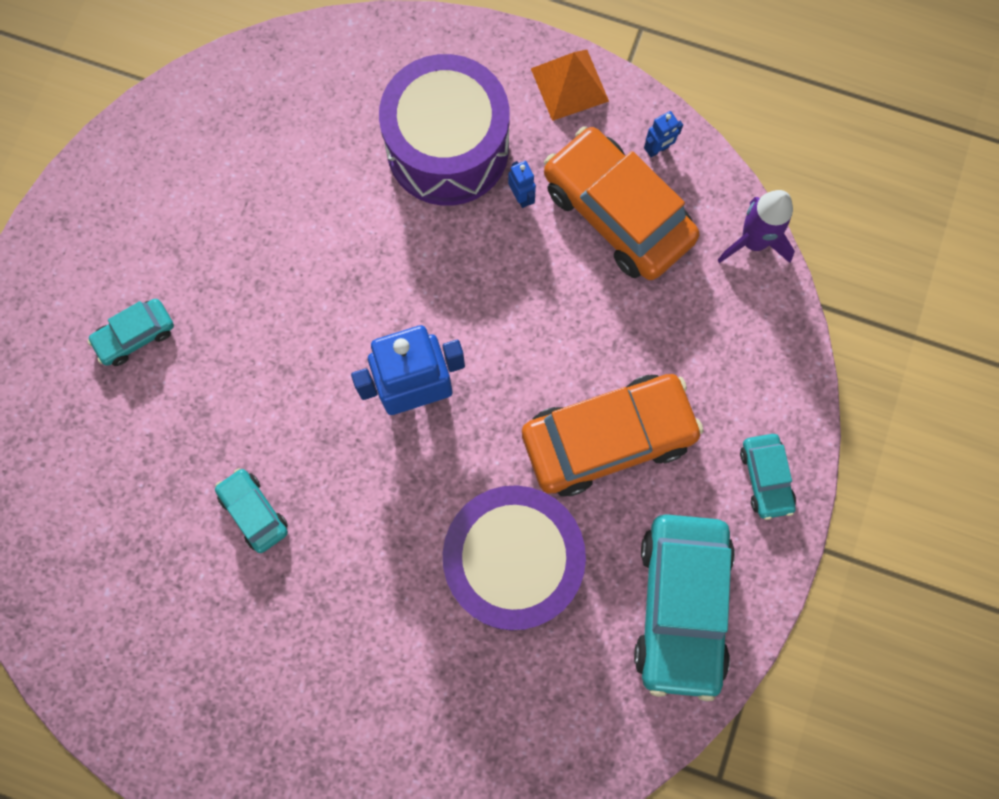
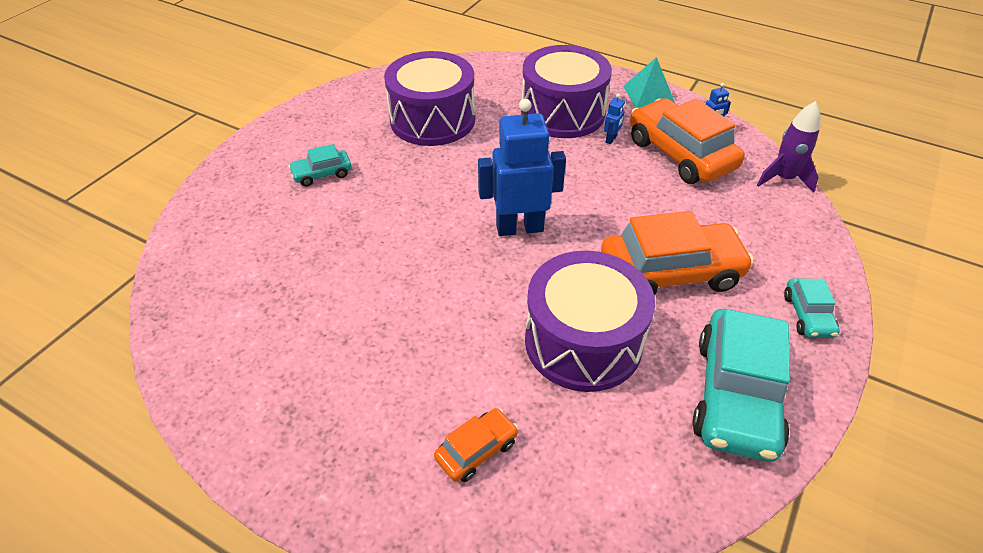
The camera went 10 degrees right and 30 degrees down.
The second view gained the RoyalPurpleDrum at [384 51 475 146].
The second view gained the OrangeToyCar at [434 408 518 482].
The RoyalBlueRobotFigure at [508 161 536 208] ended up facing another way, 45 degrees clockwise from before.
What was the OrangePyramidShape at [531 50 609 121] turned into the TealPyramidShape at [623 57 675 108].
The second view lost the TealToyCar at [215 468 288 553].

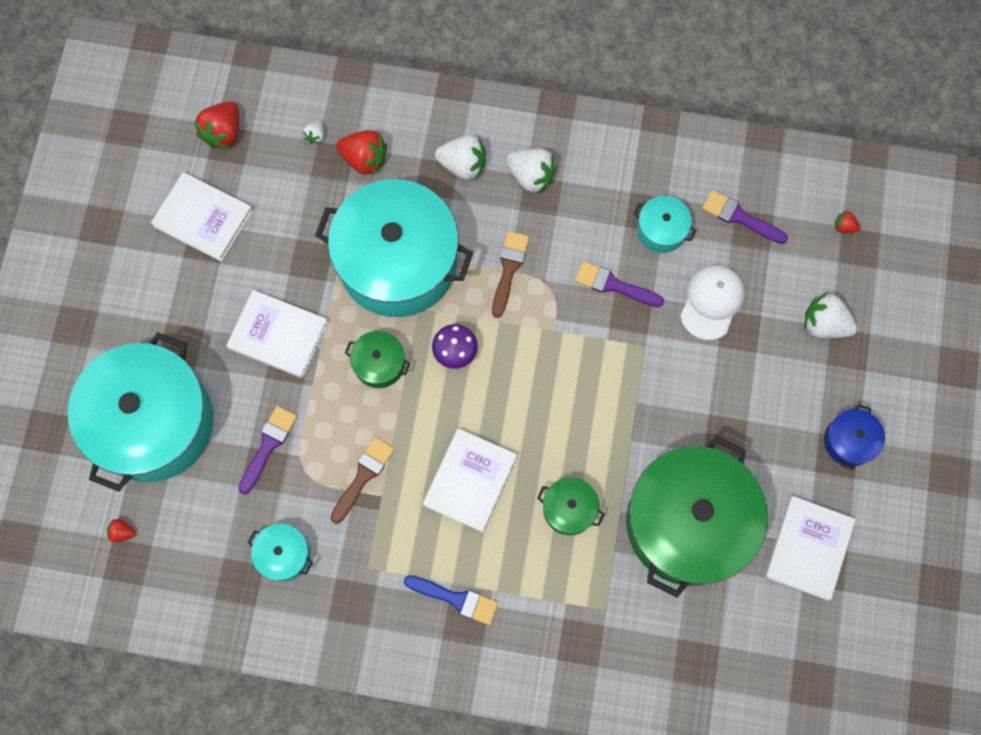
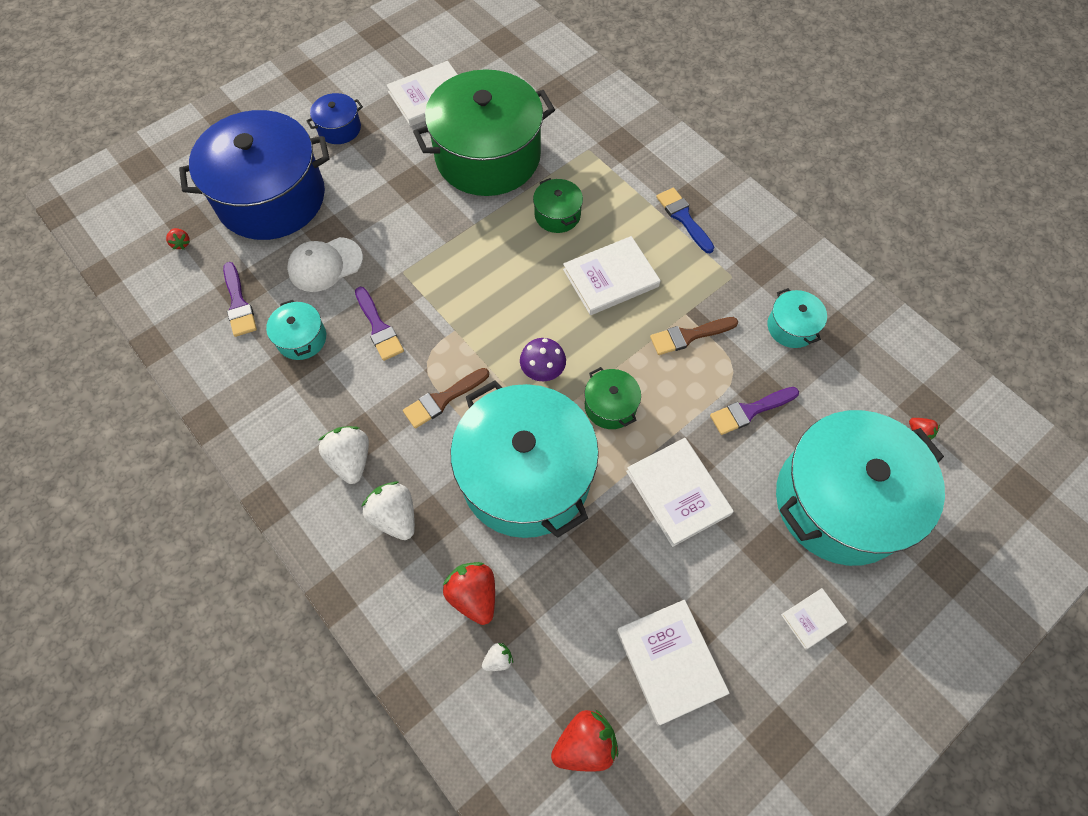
The camera went 140 degrees left and 10 degrees down.
Where the SnowWhiteToyStrawberry stood at [804 292 857 338], the RoyalBlueCookingPot came to stand at [179 110 330 240].
The second view gained the SnowWhiteHardcover at [781 588 847 649].

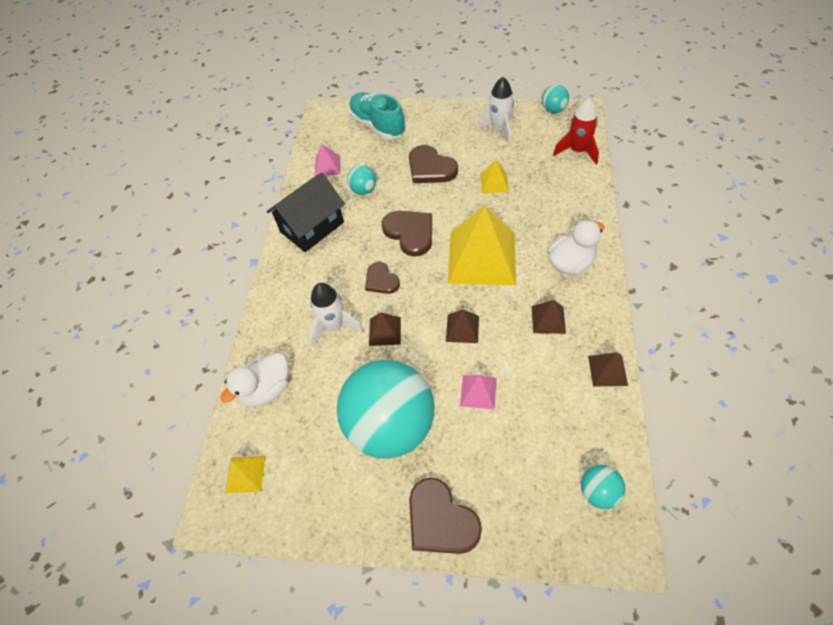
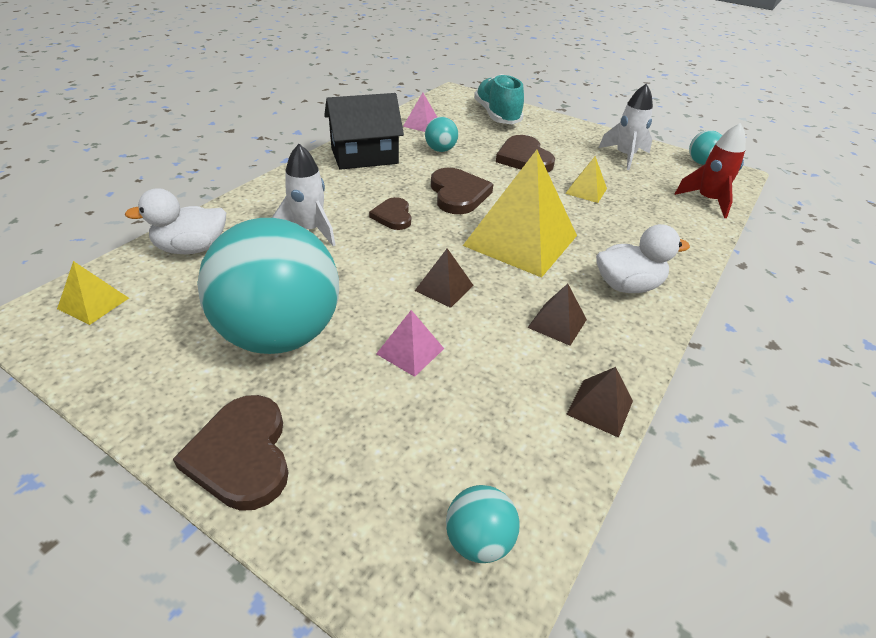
The camera went 20 degrees right and 15 degrees down.
The second view lost the RussetPyramidShape at [369 312 401 346].

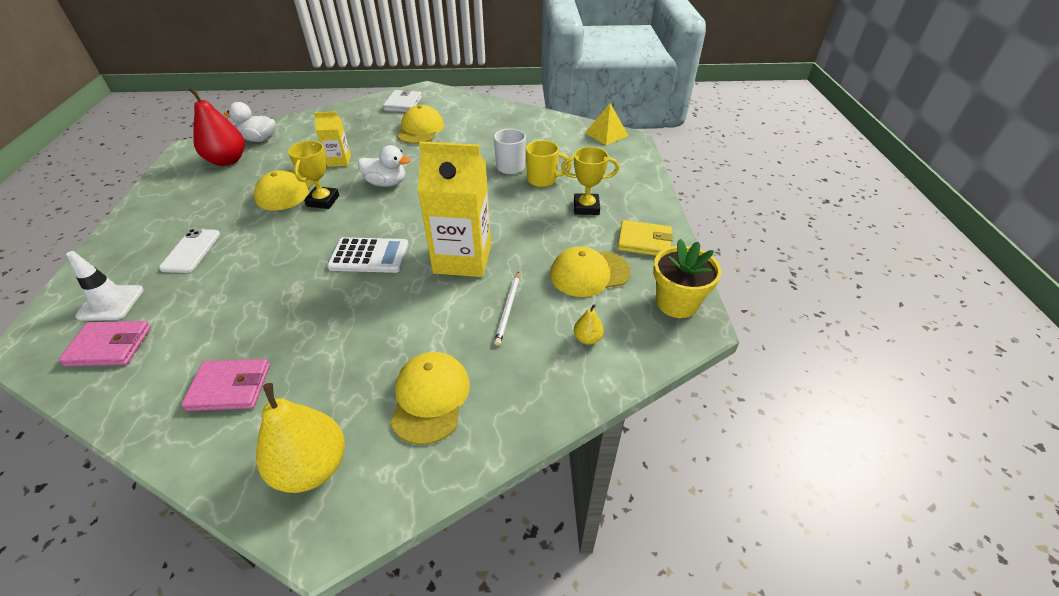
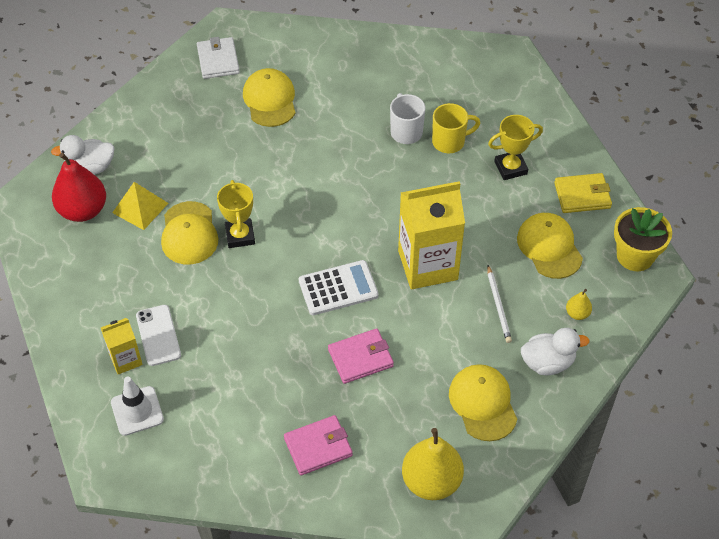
The camera went 20 degrees left and 10 degrees up.
The BrightYellowJuiceCarton ended up elsewhere, having gone from [314 112 351 167] to [101 318 143 374].
The BrightYellowPyramidShape ended up elsewhere, having gone from [585 103 629 145] to [112 182 168 230].
The PinkBillfold ended up elsewhere, having gone from [58 321 151 366] to [328 329 394 384].
The BrightYellowBaseballCap at [550 246 630 297] ended up facing another way, 105 degrees clockwise from before.
The SnowWhiteRubberDuck ended up elsewhere, having gone from [358 145 410 187] to [521 328 589 375].

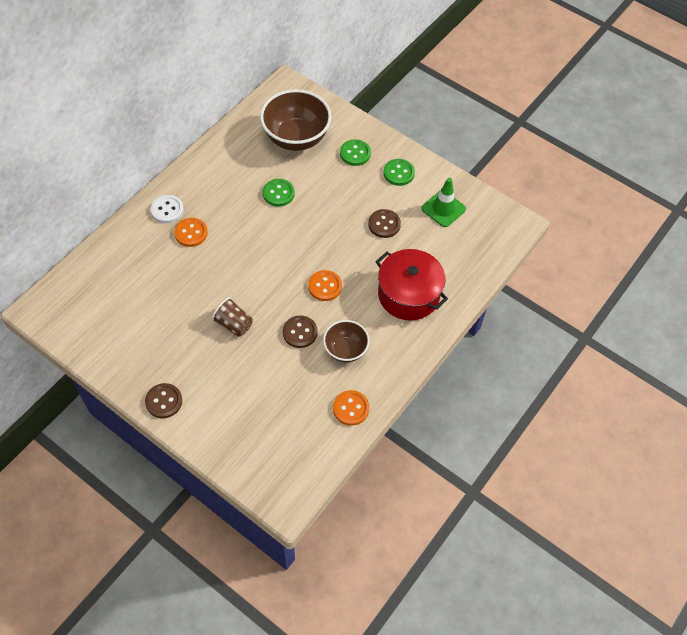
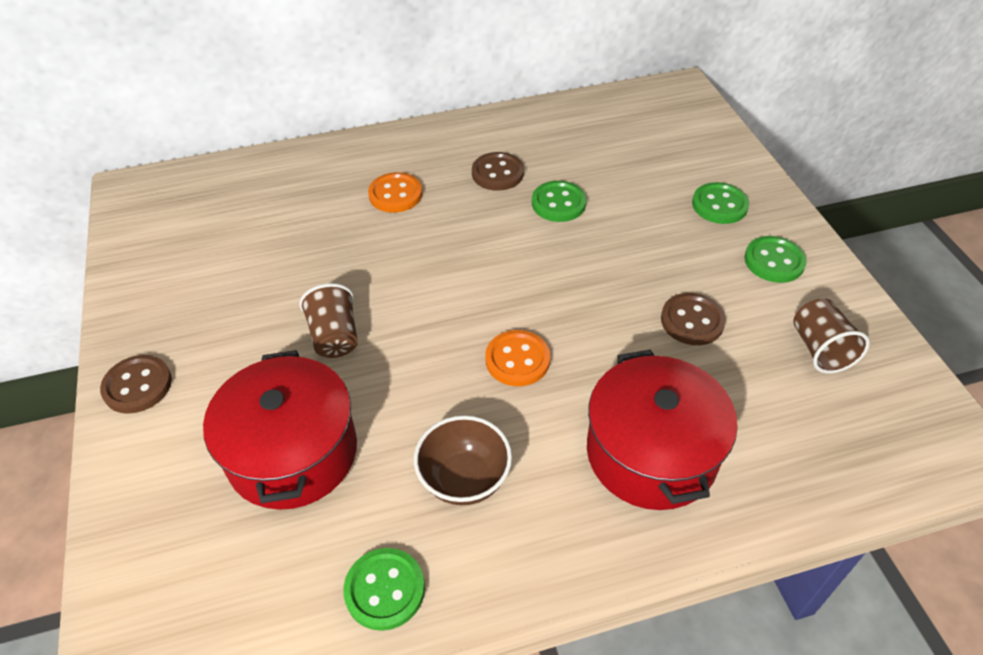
The camera went 40 degrees right and 10 degrees down.
The second view gained the RedCookingPot at [203 350 357 510].
What was the OrangeShirtButton at [333 390 369 426] turned into the GreenShirtButton at [343 548 425 631].
The RussetShirtButton ended up elsewhere, having gone from [283 315 318 348] to [472 152 524 191].
Where the GreenTrafficCone stood at [421 178 466 227], the RussetBeaker came to stand at [793 298 870 373].
The second view lost the SnowWhiteShirtButton at [151 195 184 223].
The second view lost the RussetDeepDish at [260 89 332 151].

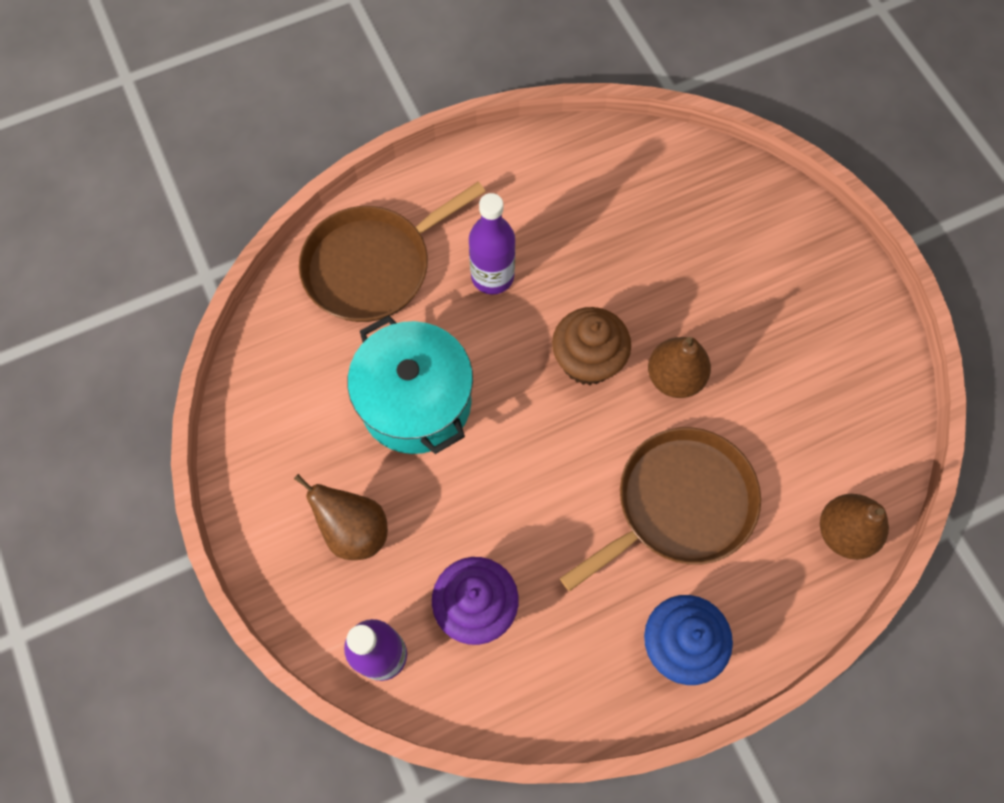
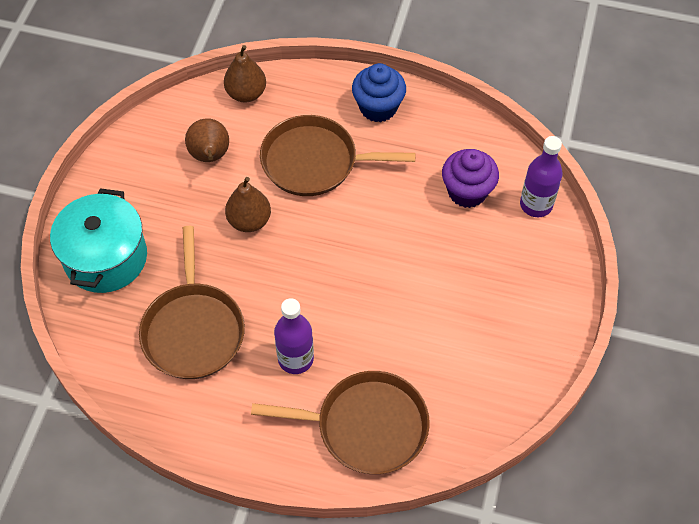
The camera went 140 degrees left and 10 degrees down.
The TealCookingPot ended up elsewhere, having gone from [348 315 473 454] to [50 188 147 293].
The second view gained the RussetFryingPan at [139 226 245 379].
The RussetPearFruit ended up elsewhere, having gone from [294 474 388 560] to [185 118 229 162].
The second view lost the RussetCupcake at [552 307 631 385].

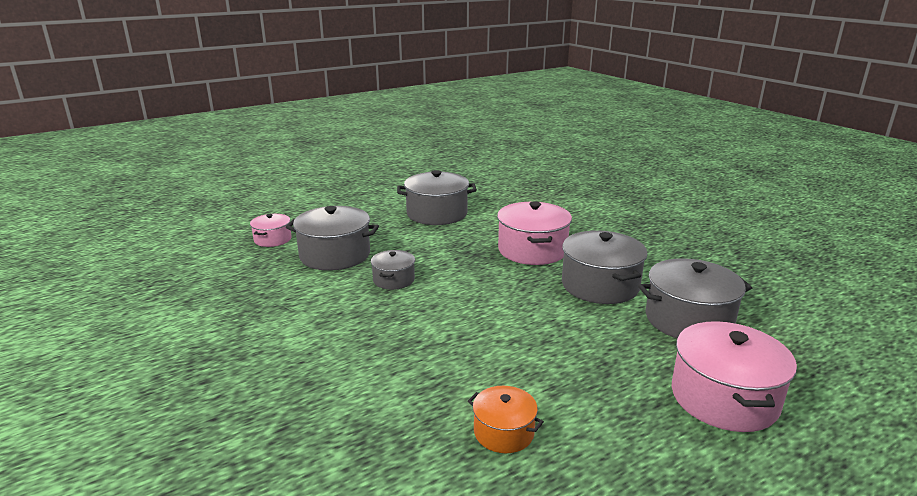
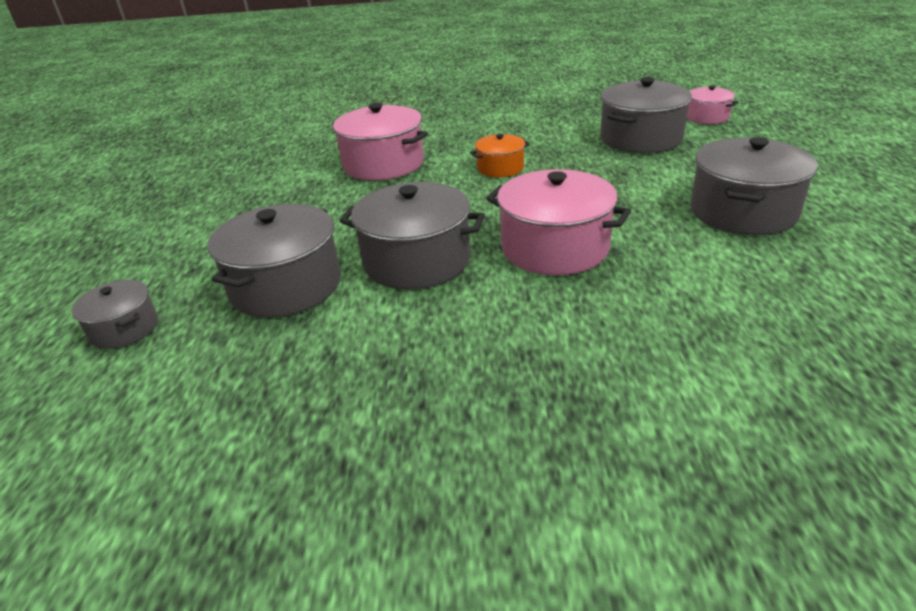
The camera went 125 degrees right and 10 degrees up.
The GrayCookingPot ended up elsewhere, having gone from [371 250 415 290] to [72 280 158 349].
The PinkCookingPot ended up elsewhere, having gone from [671 321 797 432] to [332 103 428 180].
The OrangeCookingPot ended up elsewhere, having gone from [468 386 544 453] to [470 134 530 177].

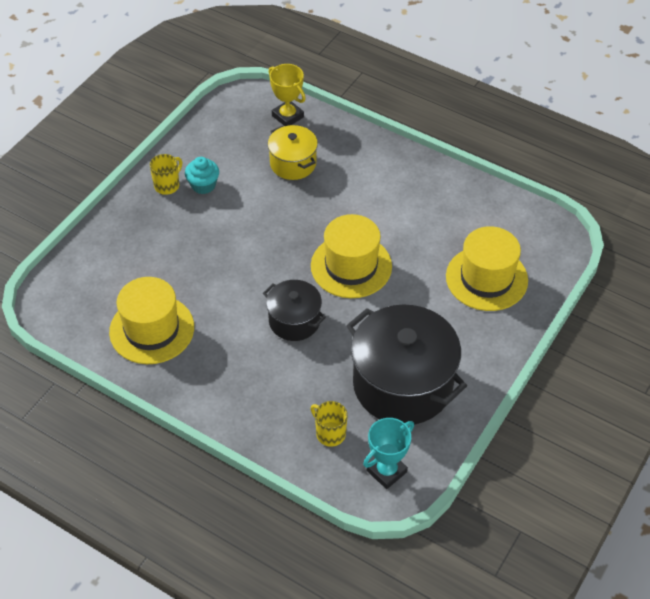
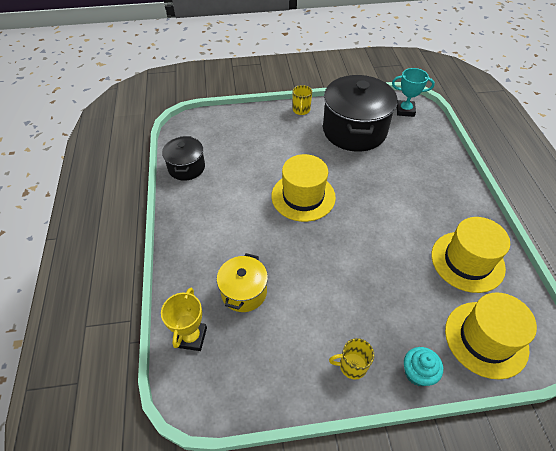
The camera went 130 degrees left and 0 degrees up.
The BlackCookingPot ended up elsewhere, having gone from [263 280 326 341] to [162 136 205 181].
The BrightYellowMug ended up elsewhere, having gone from [311 401 348 447] to [293 85 312 115].
The TealCupcake ended up elsewhere, having gone from [185 157 219 194] to [404 347 443 386].
The BrightYellowHat ended up elsewhere, having gone from [446 226 528 311] to [445 292 537 380].

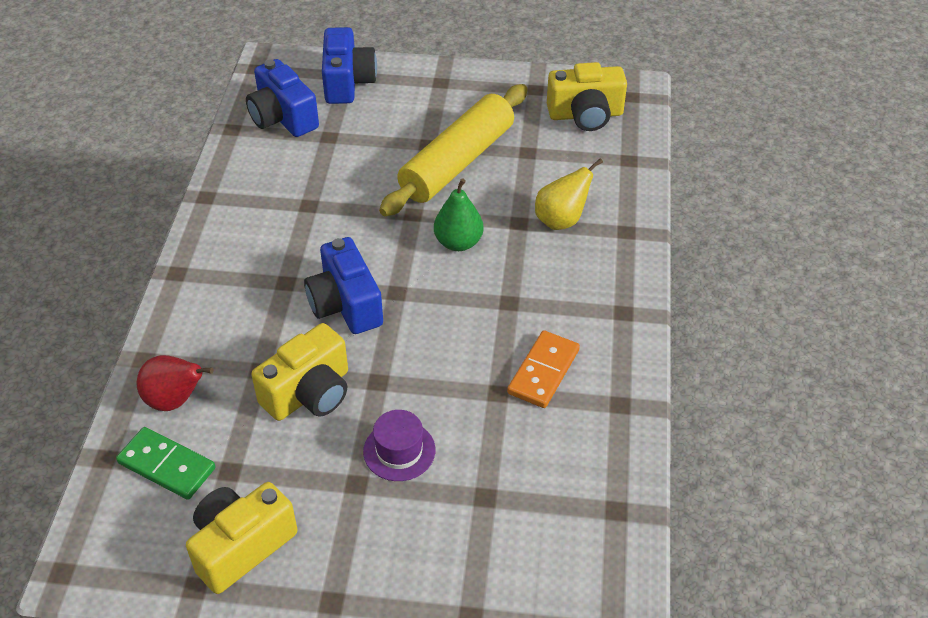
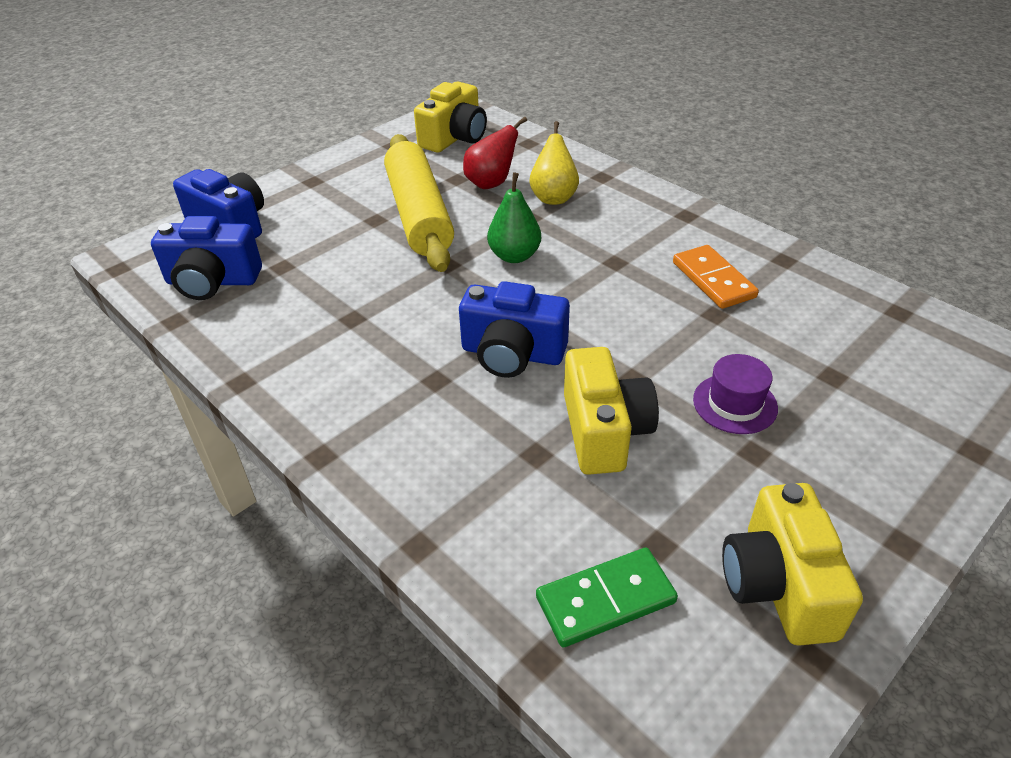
The camera went 50 degrees left and 5 degrees down.
The RedPearFruit ended up elsewhere, having gone from [136 355 214 411] to [463 116 527 189].

